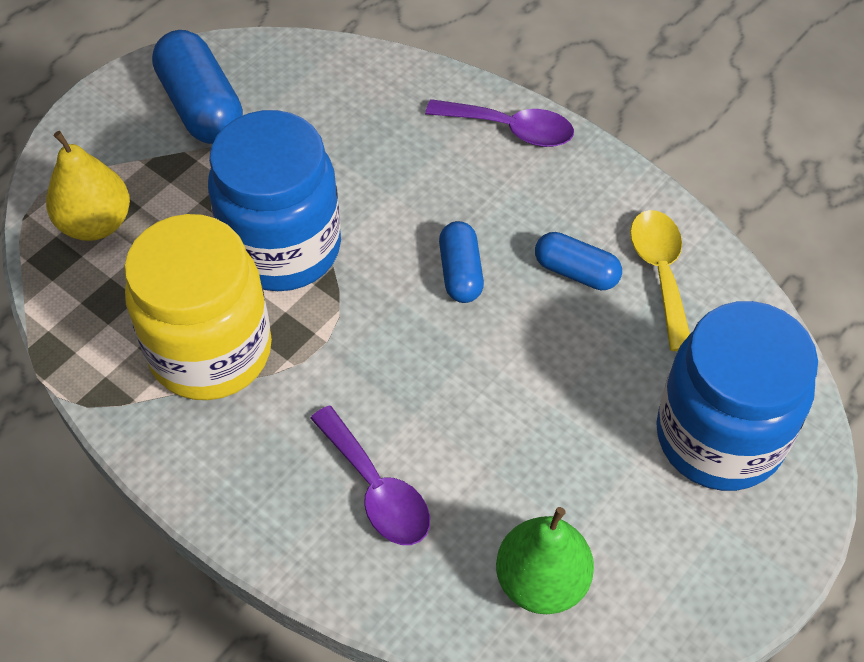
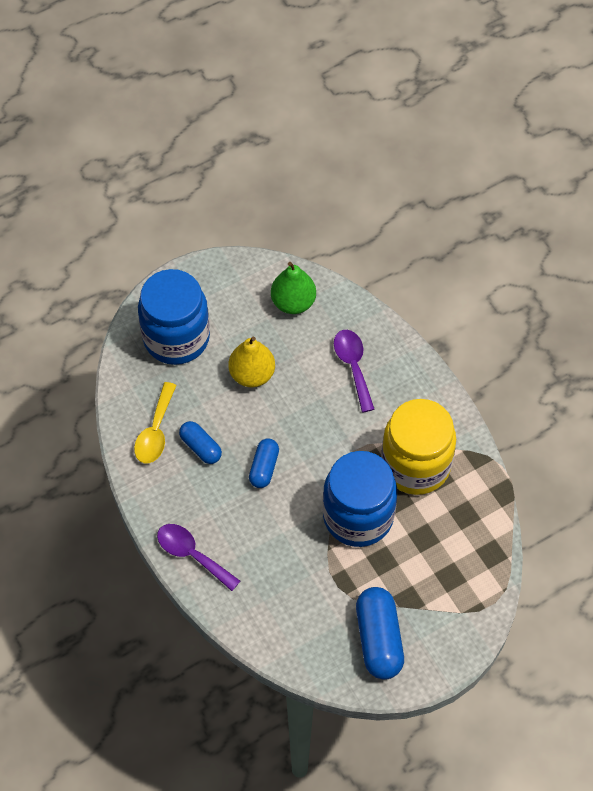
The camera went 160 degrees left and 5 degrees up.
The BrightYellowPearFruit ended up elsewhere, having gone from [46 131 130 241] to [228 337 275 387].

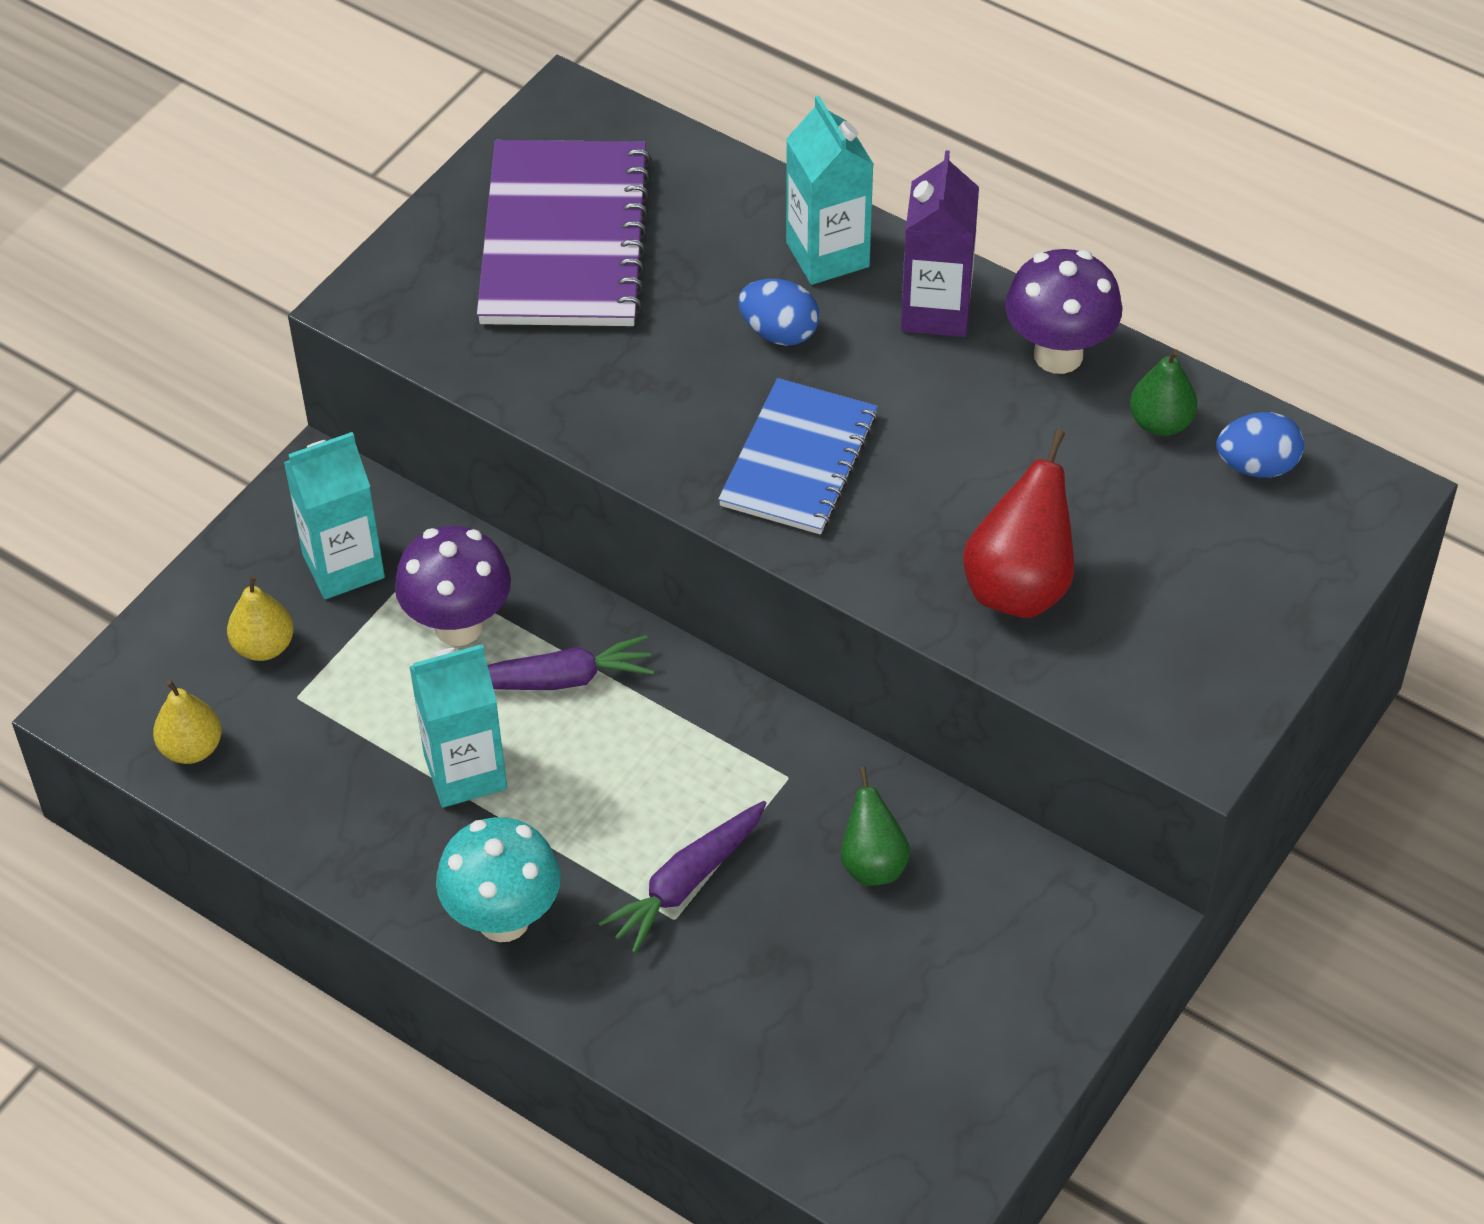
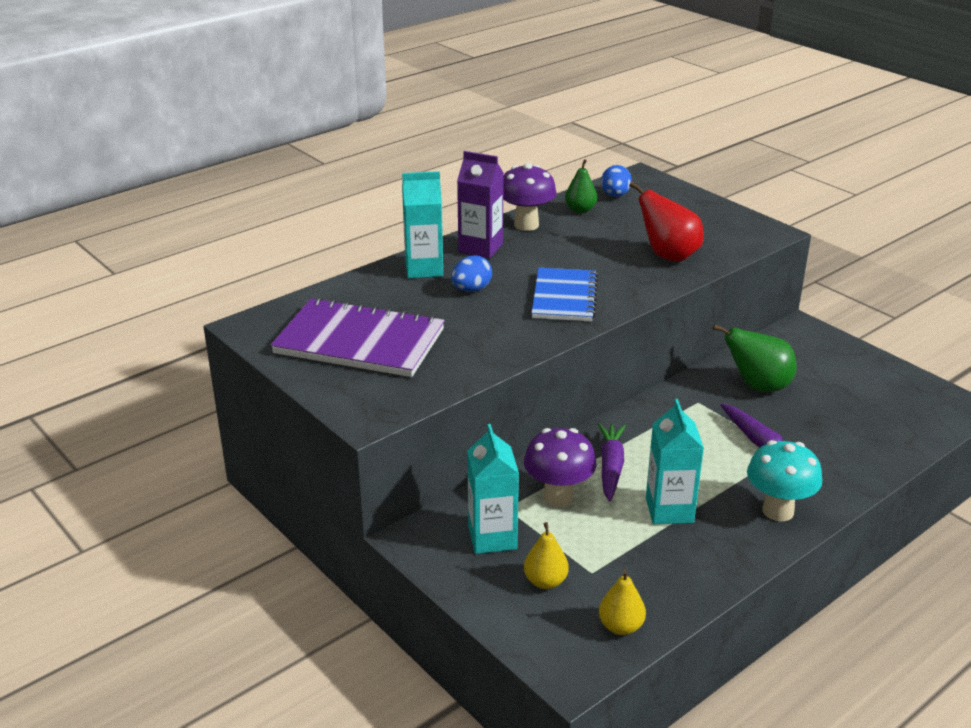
The camera went 75 degrees left and 20 degrees down.
The RoyalBlueNotepad at [718 378 878 534] ended up facing another way, 60 degrees clockwise from before.
The size of the GreenPearFruit at [841 767 910 886] changed by a factor of 1.59.

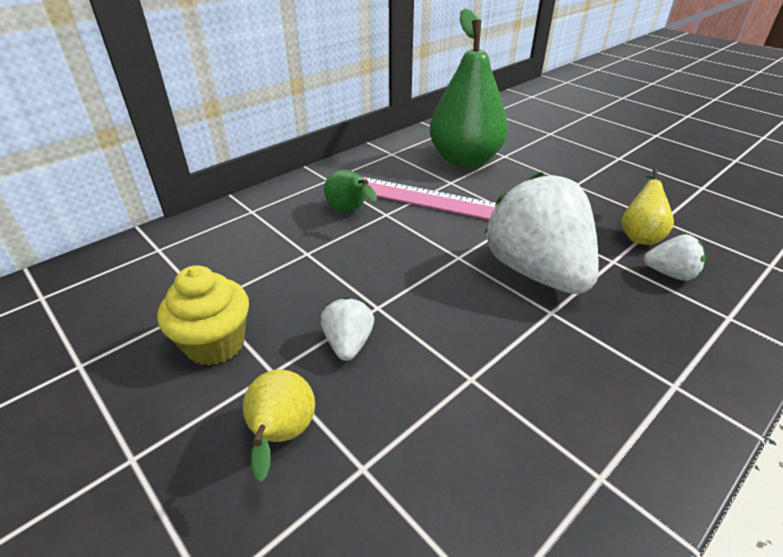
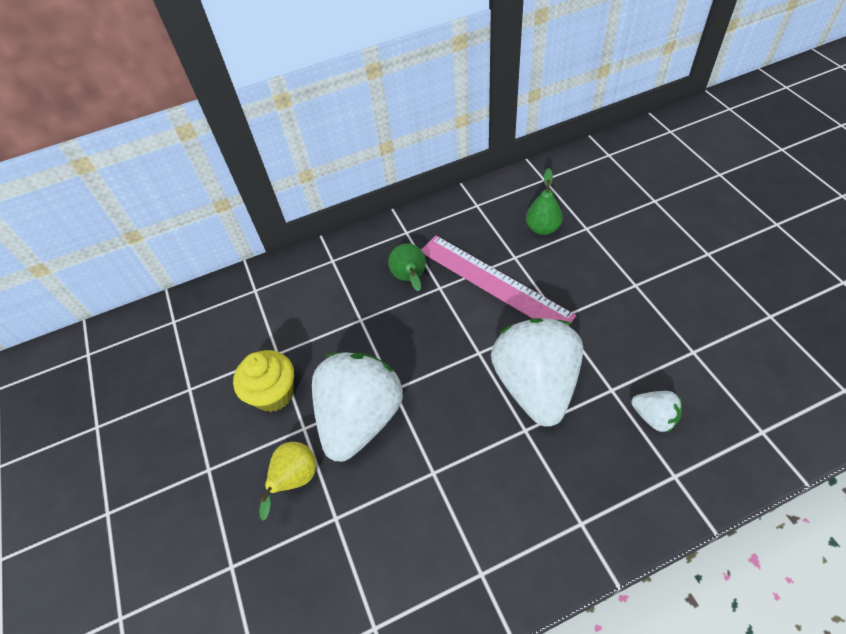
The camera went 25 degrees right and 15 degrees up.
The size of the SnowWhiteToyStrawberry at [321 297 374 361] changed by a factor of 2.27.
The size of the GreenPearFruit at [430 8 508 168] changed by a factor of 0.48.
The second view lost the BrightYellowPearFruit at [621 168 674 245].

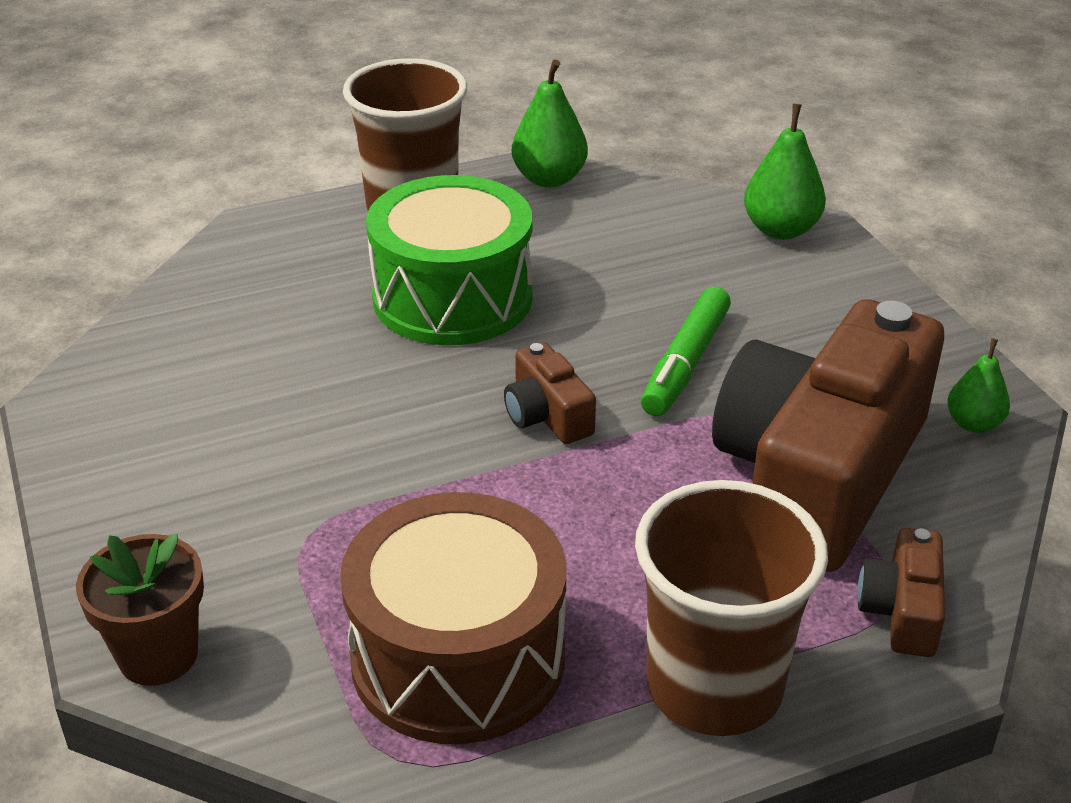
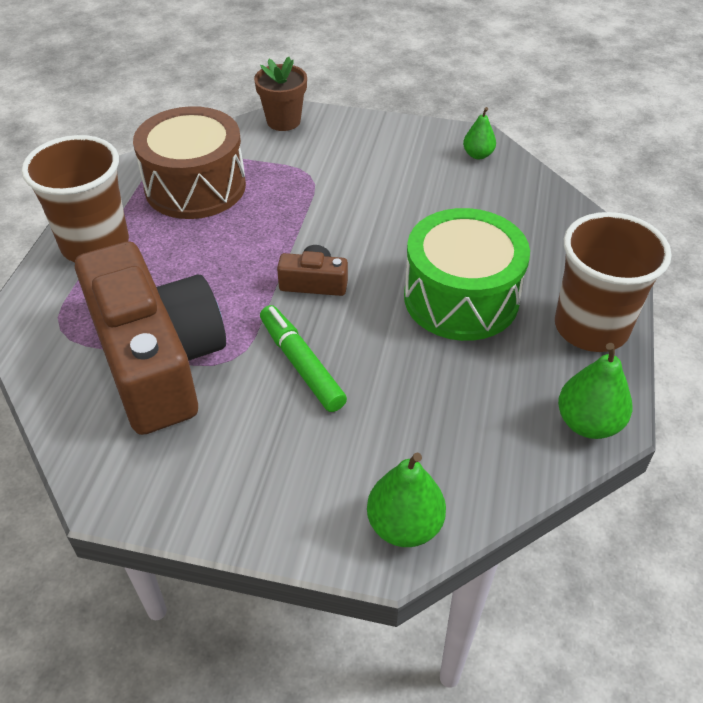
The camera went 125 degrees right and 10 degrees up.
The GreenPearFruit ended up elsewhere, having gone from [947 338 1010 433] to [463 107 496 159].
The second view lost the RussetCompactCamera at [857 528 945 657].

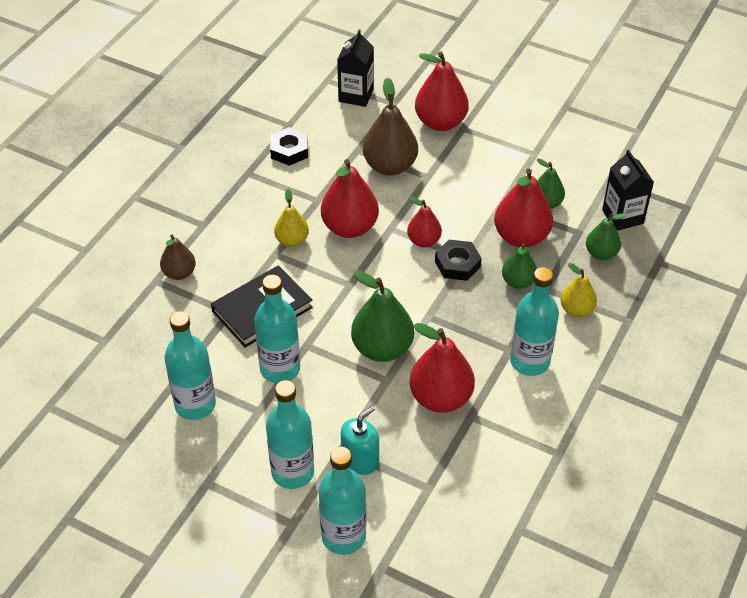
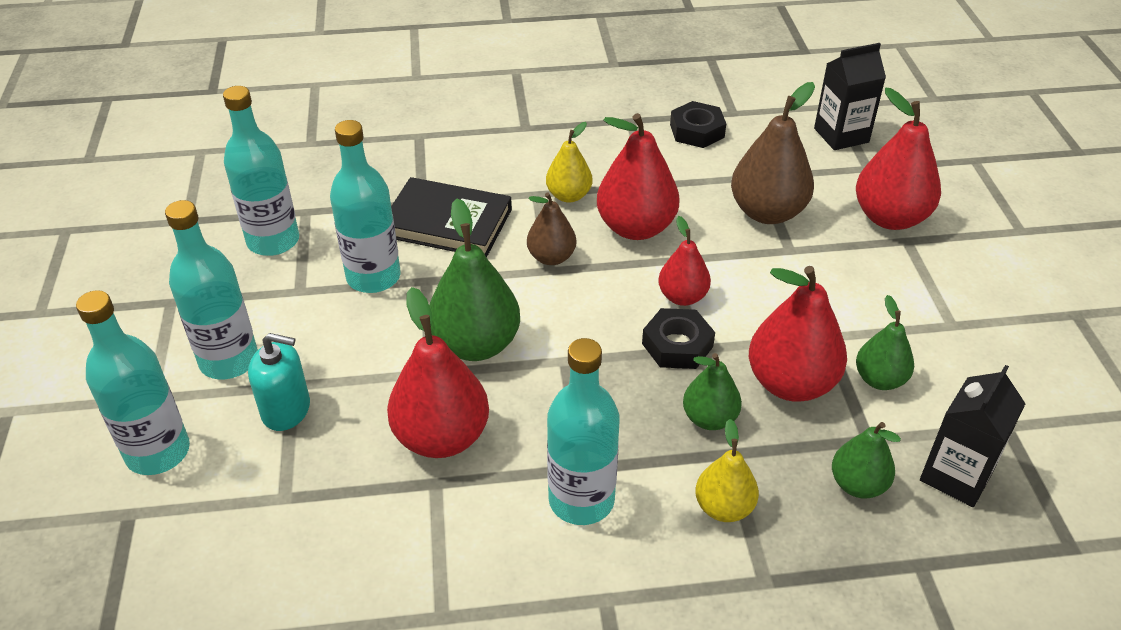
The camera went 55 degrees right and 5 degrees down.
The RussetPearFruit ended up elsewhere, having gone from [160 234 196 280] to [527 193 576 265].

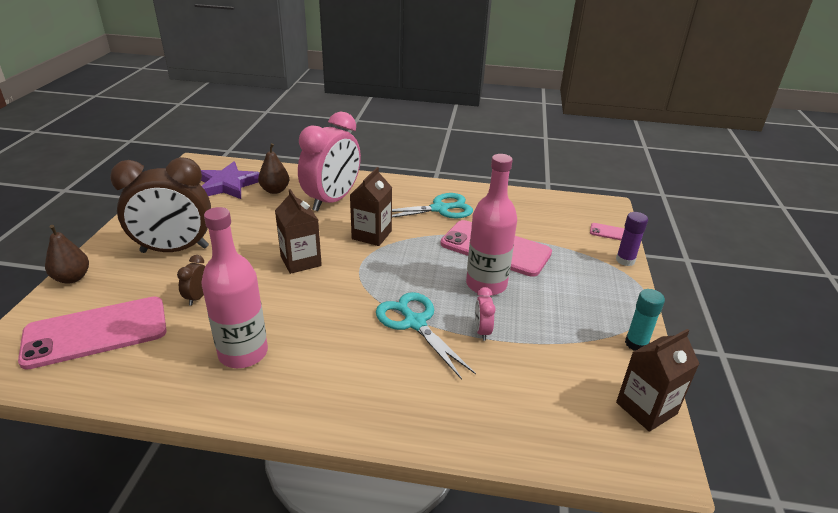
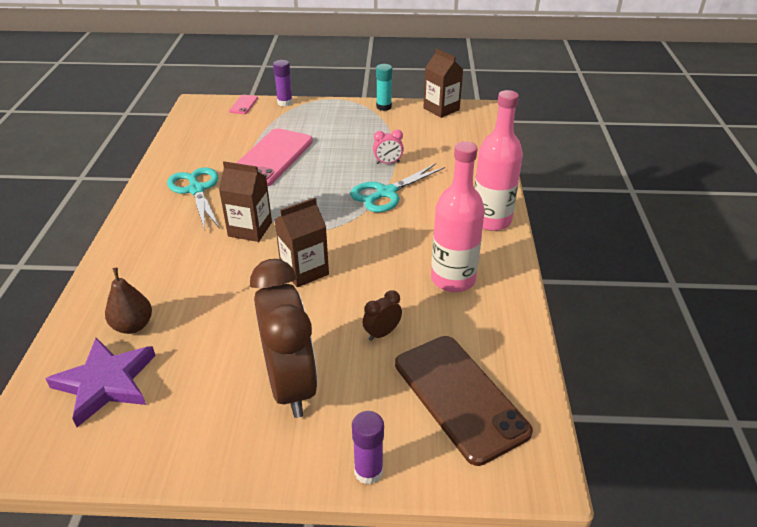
The camera went 95 degrees left and 5 degrees up.
Where the RussetPearFruit stood at [45 225 89 284], the RoyalPurpleGlue came to stand at [352 411 384 485].
The RussetAlarmClock at [177 255 205 306] ended up facing another way, 135 degrees clockwise from before.
What was the PinkPhone at [18 297 167 370] turned into the RussetPhone at [395 336 533 466].
The PinkBottle ended up elsewhere, having gone from [466 154 517 296] to [474 90 523 231].
The second view lost the PinkAlarmClock at [298 112 361 211].

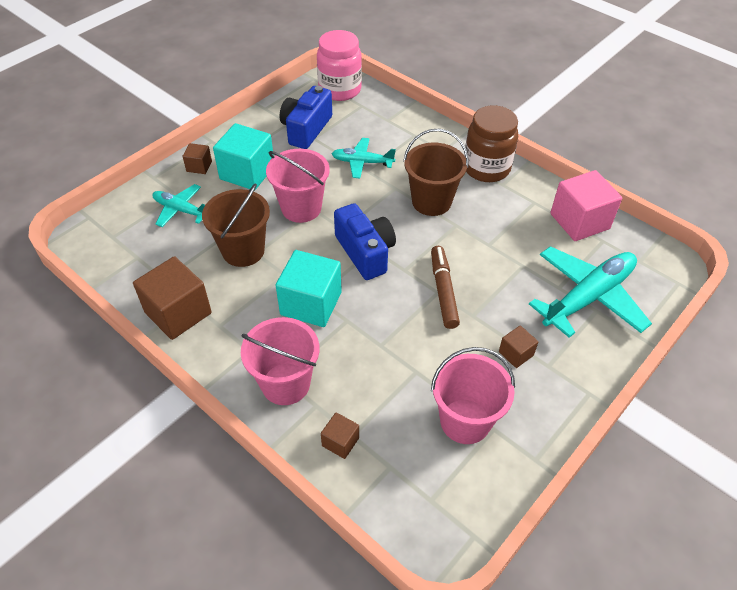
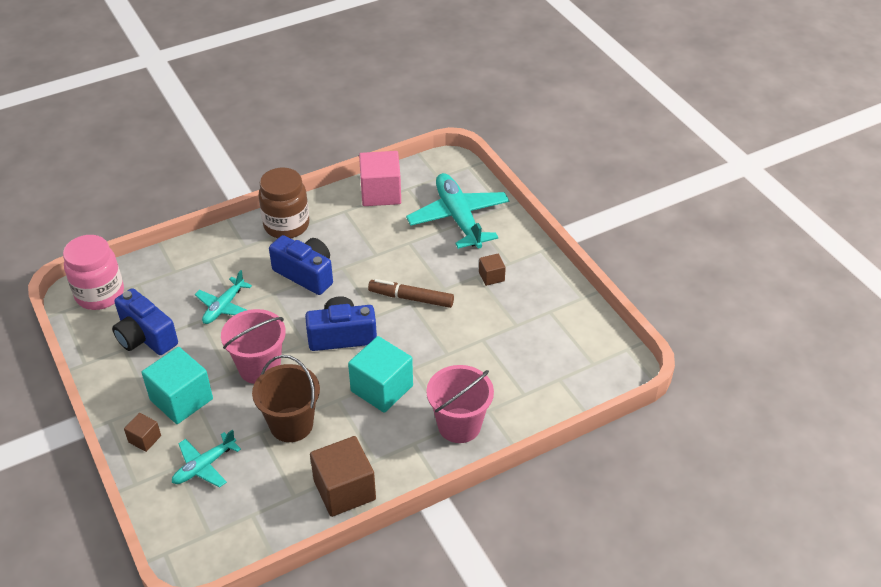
The camera went 70 degrees left and 5 degrees down.
Where the RussetSandBucket stood at [403 129 468 216], the RoyalBlueCompactCamera came to stand at [269 235 333 295].
The second view lost the RussetCube at [321 412 359 459].
The second view lost the PinkSandBucket at [431 347 515 444].

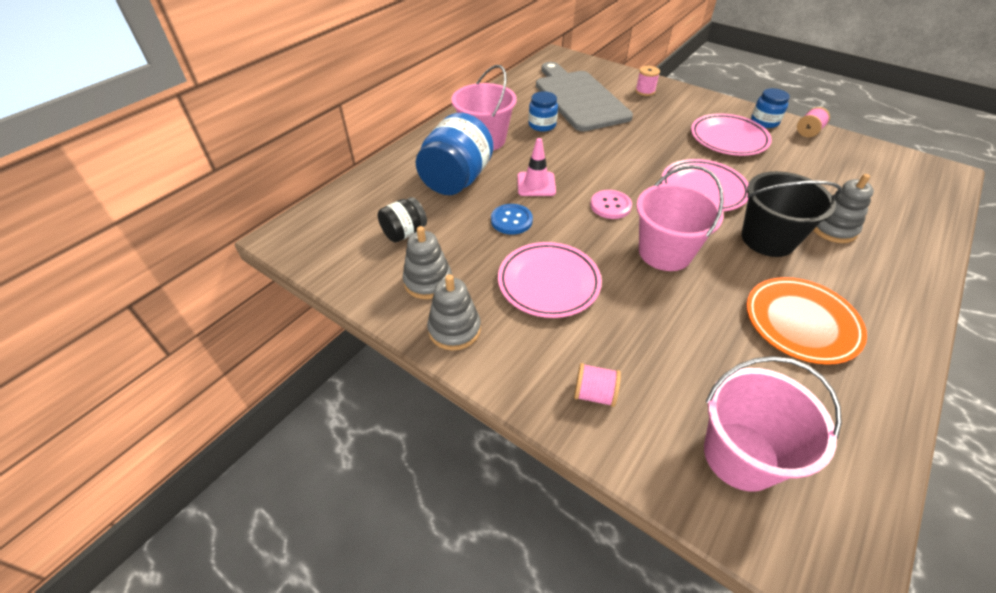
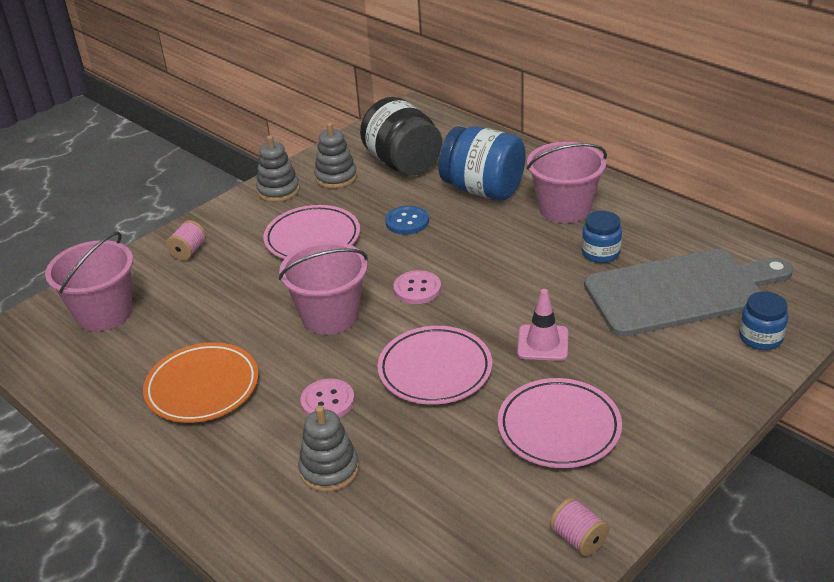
The camera went 100 degrees right and 10 degrees down.
Where the BlackSandBucket stood at [742 171 842 257], the PinkShirtButton came to stand at [301 378 355 418].
The size of the BlackJamJar at [378 197 427 242] changed by a factor of 1.86.
The PinkTrafficCone ended up elsewhere, having gone from [517 138 556 196] to [517 289 568 361].
The RoyalBlueJamJar ended up elsewhere, having gone from [751 88 790 128] to [739 291 788 350].
The second view lost the PinkBobbin at [635 66 660 96].

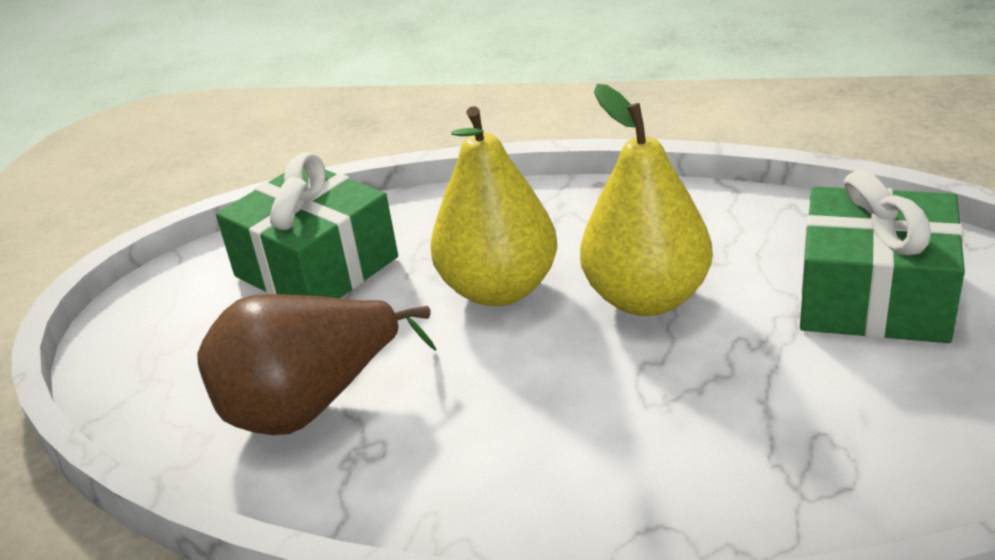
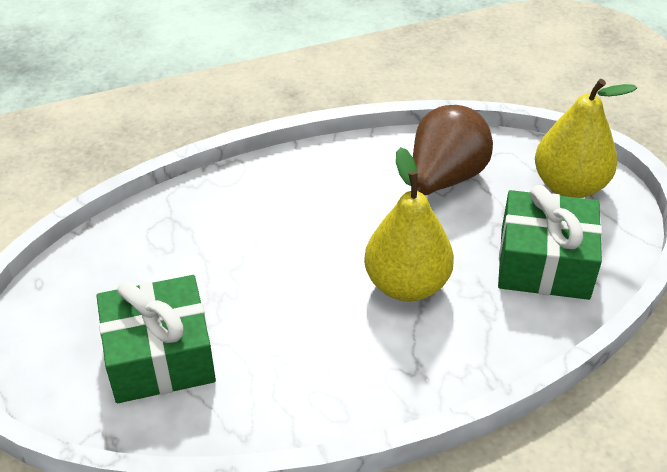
The camera went 145 degrees right and 10 degrees up.
The BrightYellowPearFruit ended up elsewhere, having gone from [580 84 712 316] to [535 79 637 198].

